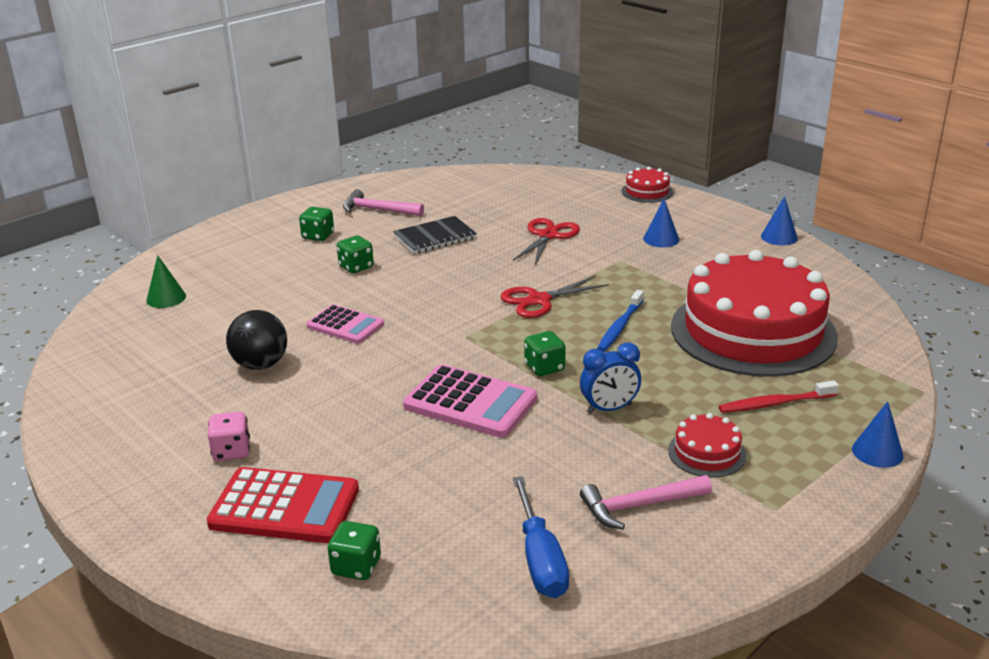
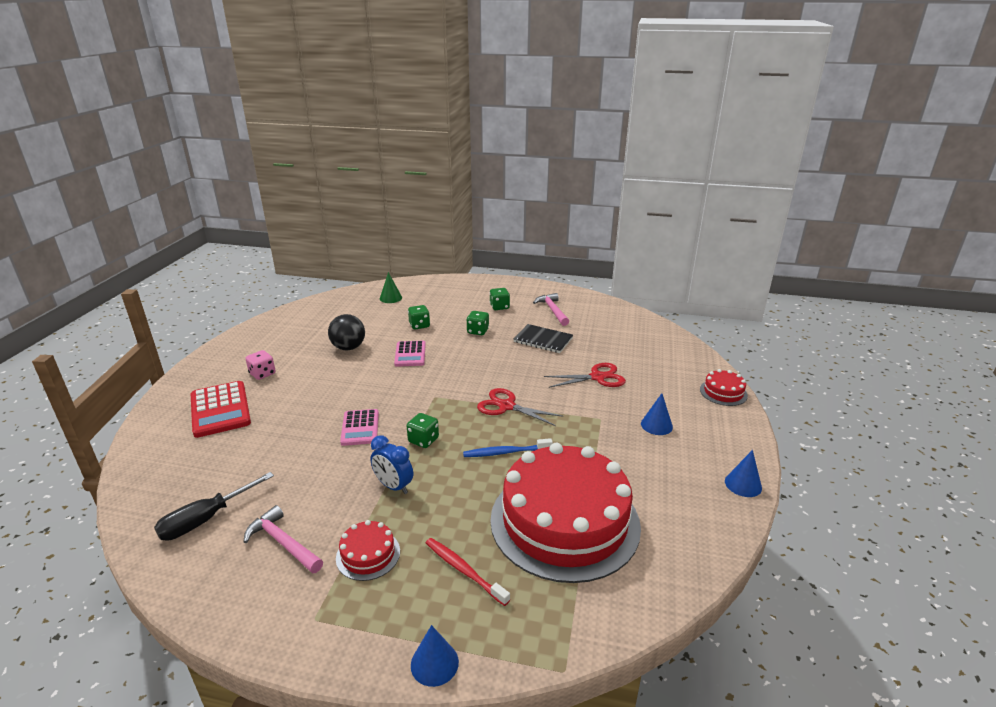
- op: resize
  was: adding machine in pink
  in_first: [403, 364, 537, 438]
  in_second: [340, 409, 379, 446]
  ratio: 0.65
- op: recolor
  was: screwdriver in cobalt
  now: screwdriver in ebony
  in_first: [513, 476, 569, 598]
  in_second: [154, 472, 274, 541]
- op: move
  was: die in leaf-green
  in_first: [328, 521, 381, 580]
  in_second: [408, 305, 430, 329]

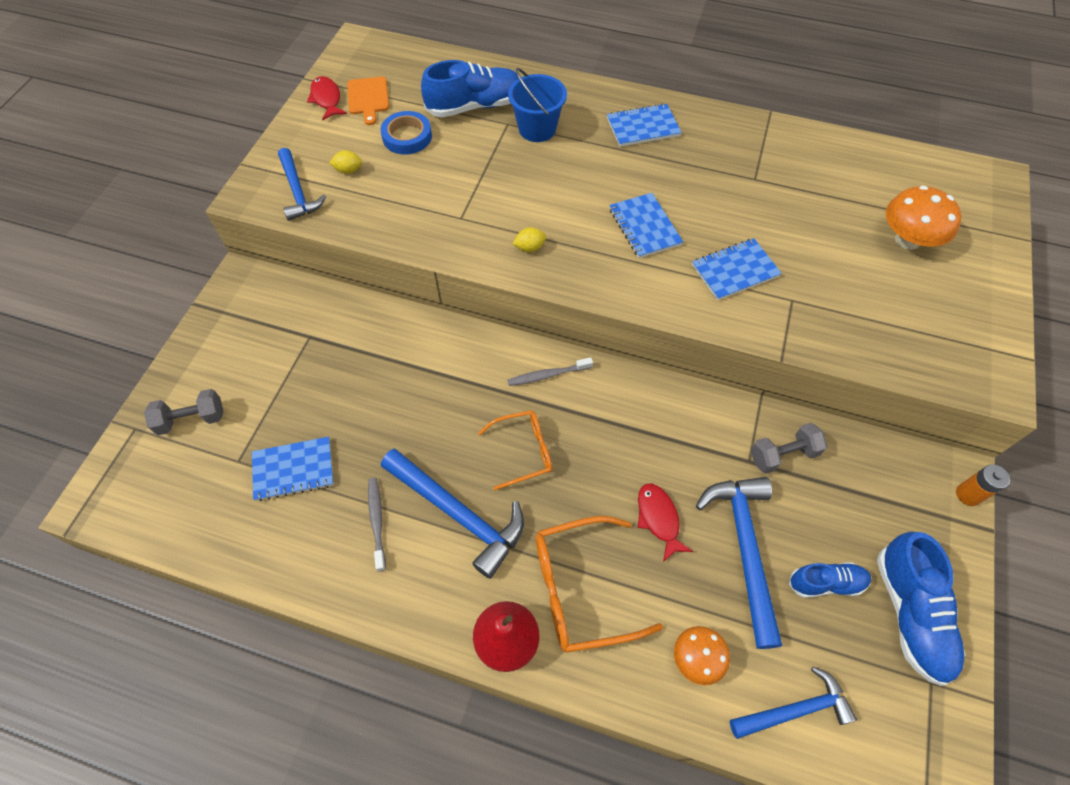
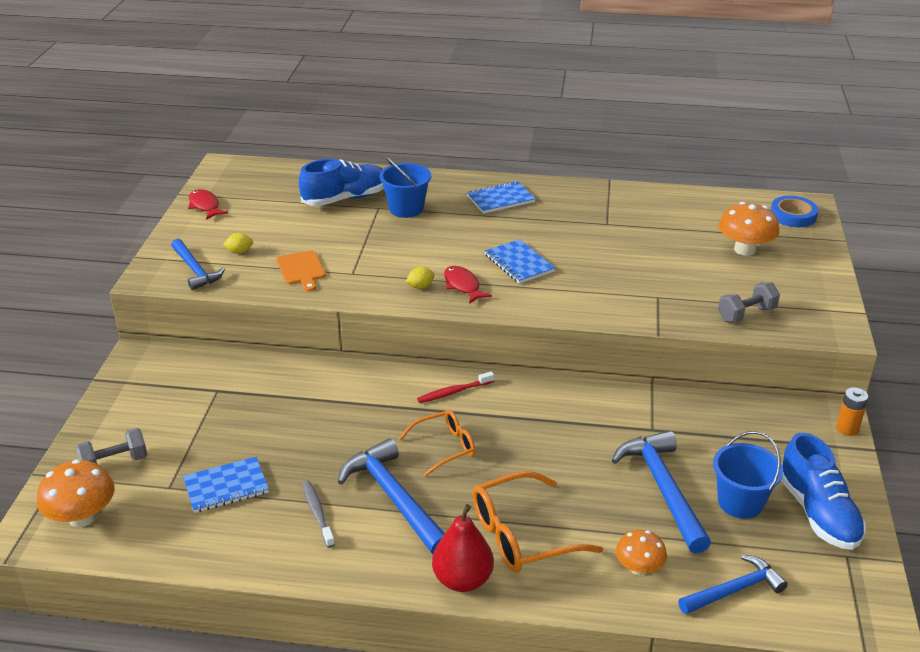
- op: move
  was: chopping board in bright orange
  in_first: [347, 77, 389, 125]
  in_second: [277, 250, 326, 292]
- op: move
  was: tape in cobalt
  in_first: [380, 111, 432, 154]
  in_second: [771, 196, 818, 227]
- op: delete
  was: notepad in cobalt
  in_first: [692, 238, 782, 301]
- op: recolor
  was: dental brush in ash-grey
  now: dental brush in red
  in_first: [508, 357, 593, 386]
  in_second: [417, 371, 494, 403]
- op: move
  was: hand weight in ash-grey
  in_first: [751, 423, 827, 474]
  in_second: [718, 282, 780, 323]
- op: rotate
  was: hammer in cobalt
  in_first: [381, 449, 524, 579]
  in_second: [338, 438, 445, 555]
  clockwise: -150
- op: move
  was: fish in red
  in_first: [638, 483, 693, 562]
  in_second: [444, 266, 492, 304]
- op: replace
  was: sneaker in cobalt
  now: bucket in cobalt
  in_first: [789, 562, 871, 598]
  in_second: [713, 431, 783, 519]
- op: insert
  now: fungus in bright orange
  in_second: [37, 459, 115, 527]

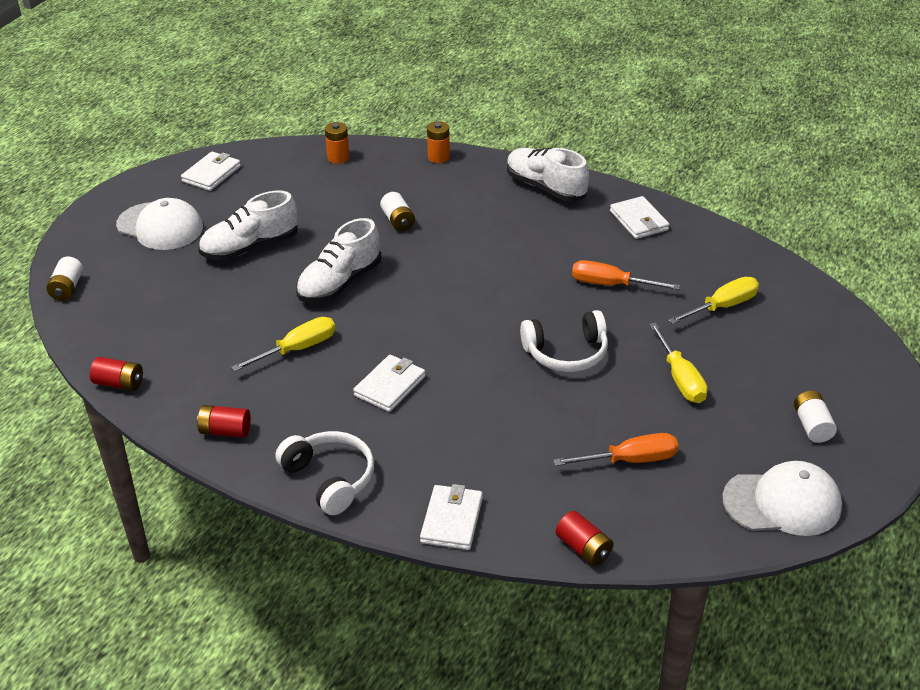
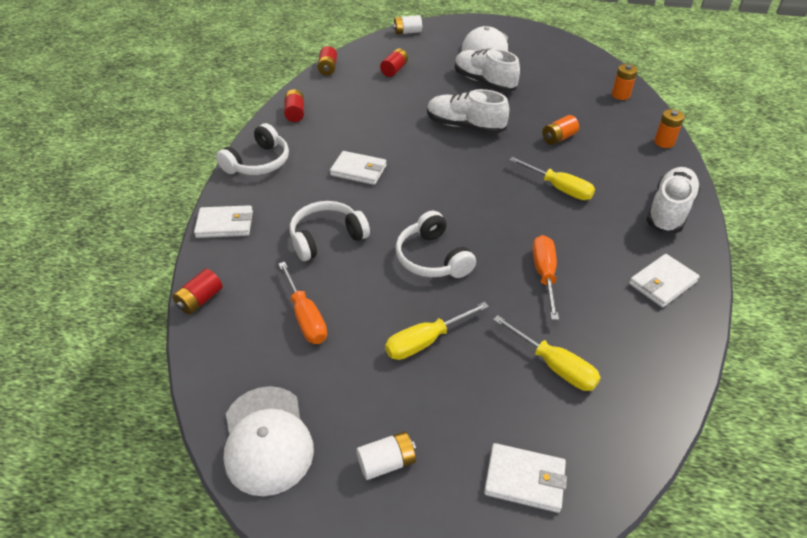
- op: move
  was: billfold in snow-white
  in_first: [181, 151, 241, 191]
  in_second: [484, 443, 567, 513]
- op: recolor
  was: AA battery in snow-white
  now: AA battery in bright orange
  in_first: [380, 192, 415, 231]
  in_second: [542, 115, 579, 145]
- op: move
  was: screwdriver in bright yellow
  in_first: [231, 317, 335, 372]
  in_second: [509, 157, 595, 200]
- op: insert
  now: AA battery in red
  in_second: [380, 48, 408, 77]
- op: insert
  now: headset in snow-white
  in_second: [290, 201, 370, 261]

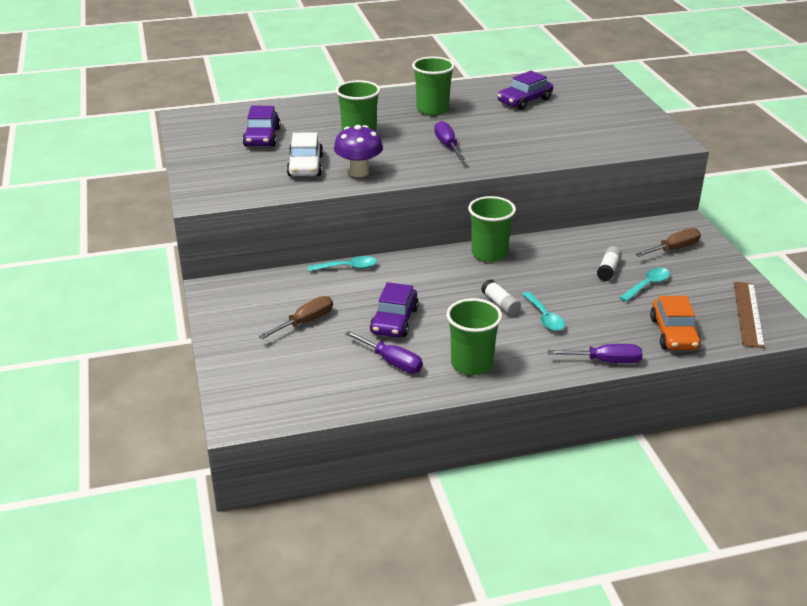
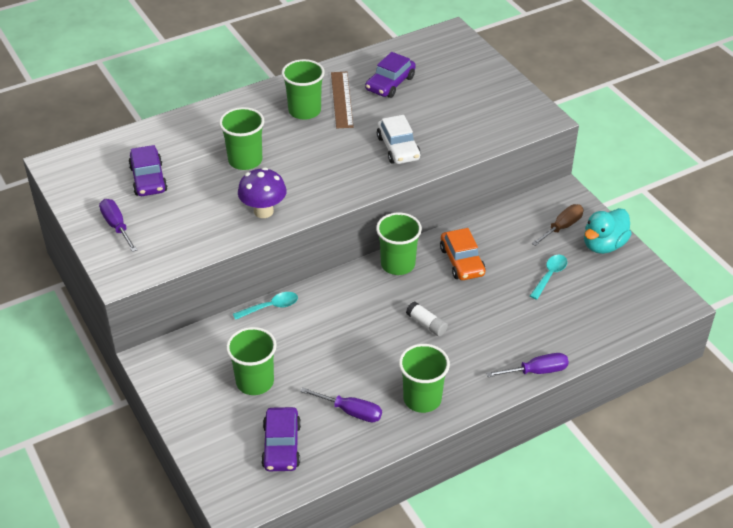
- op: move
  was: screwdriver in royal purple
  in_first: [434, 121, 465, 160]
  in_second: [99, 199, 137, 252]
- op: move
  was: automobile in snow-white
  in_first: [287, 132, 323, 176]
  in_second: [377, 115, 421, 164]
- op: delete
  was: stick of glue in snow-white
  in_first: [597, 246, 622, 281]
- op: move
  was: automobile in royal purple
  in_first: [370, 282, 419, 337]
  in_second: [261, 407, 301, 471]
- op: move
  was: measuring stick in brown
  in_first: [734, 282, 765, 348]
  in_second: [331, 72, 354, 128]
- op: delete
  was: teaspoon in teal
  in_first: [522, 291, 565, 331]
- op: replace
  was: screwdriver in brown
  now: beaker in leaf-green
  in_first: [259, 296, 333, 339]
  in_second: [226, 327, 277, 395]
- op: move
  was: automobile in bright orange
  in_first: [650, 296, 701, 350]
  in_second: [440, 228, 486, 280]
- op: insert
  now: rubber duck in teal
  in_second: [584, 208, 632, 254]

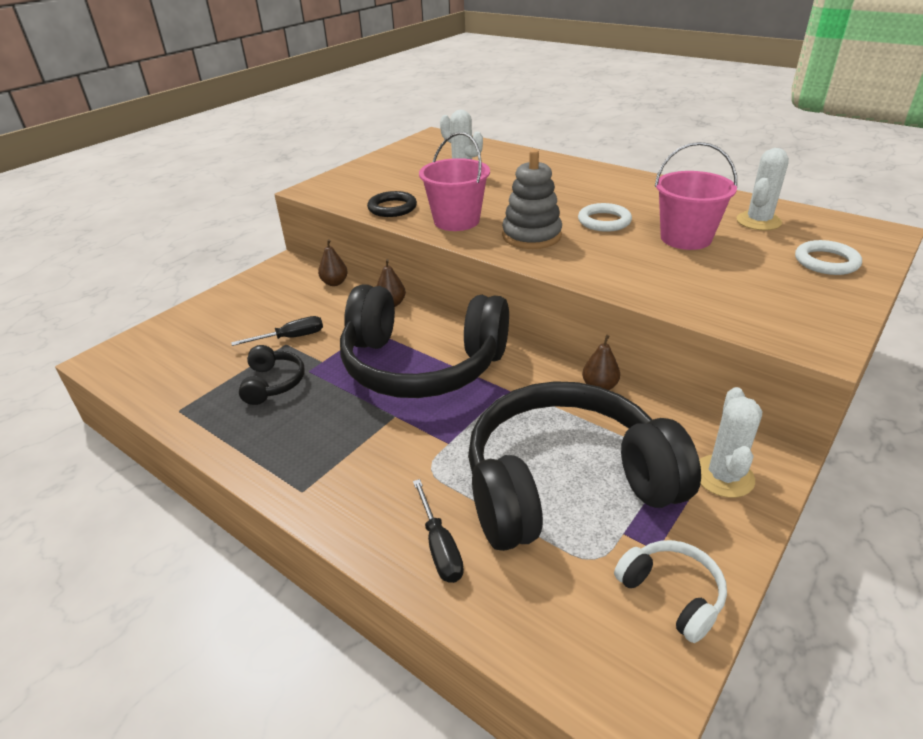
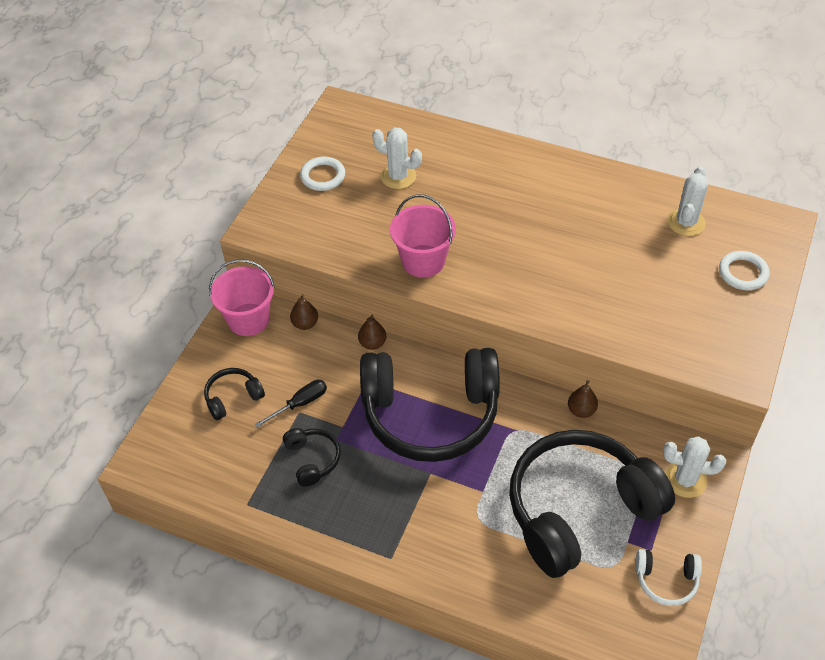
- op: move
  was: bucket in pink
  in_first: [655, 142, 737, 250]
  in_second: [209, 259, 275, 336]
- op: delete
  was: stacking toy in ash-grey
  in_first: [502, 150, 562, 249]
- op: delete
  was: ring in ebony
  in_first: [367, 191, 417, 217]
- op: move
  was: ring in snow-white
  in_first: [578, 203, 632, 232]
  in_second: [300, 157, 345, 191]
- op: rotate
  was: prickly plant in snow-white
  in_first: [699, 387, 762, 498]
  in_second: [663, 437, 726, 498]
  clockwise: -75
- op: delete
  was: screwdriver in ebony
  in_first: [413, 479, 464, 583]
- op: rotate
  was: headset in snow-white
  in_first: [614, 540, 727, 643]
  in_second: [635, 549, 702, 606]
  clockwise: 150
- op: insert
  now: headset in ebony
  in_second: [204, 368, 265, 420]

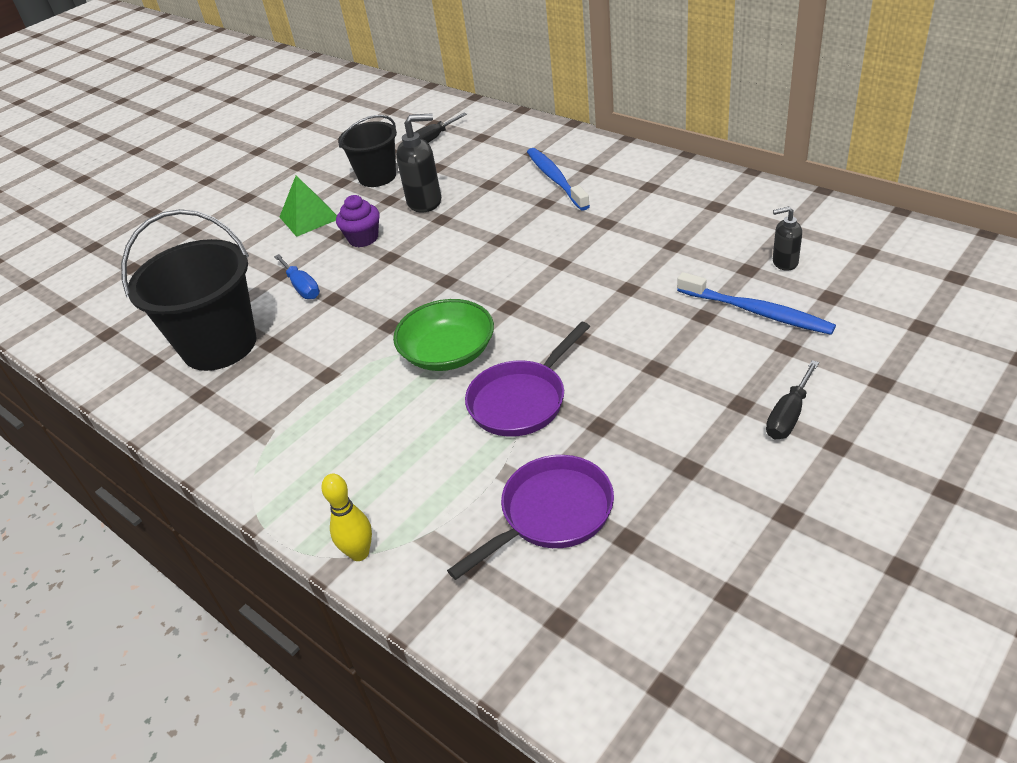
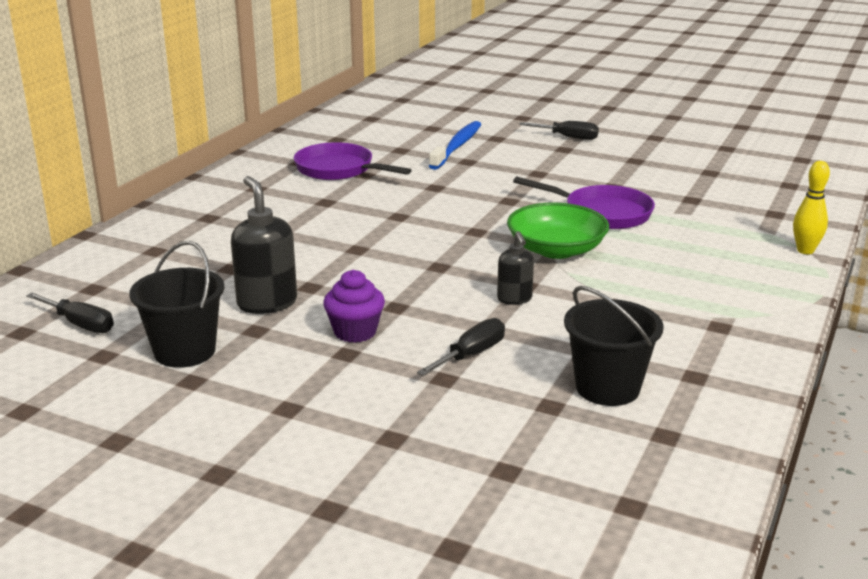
- op: delete
  was: dental brush in cobalt
  in_first: [527, 148, 590, 211]
- op: delete
  was: pyramid shape in leaf-green
  in_first: [279, 176, 337, 237]
- op: move
  was: pump bottle in ebony
  in_first: [773, 206, 802, 271]
  in_second: [497, 231, 534, 305]
- op: resize
  was: bucket in ebony
  in_first: [121, 209, 256, 371]
  in_second: [564, 286, 664, 406]
  ratio: 0.63
- op: recolor
  was: screwdriver in cobalt
  now: screwdriver in ebony
  in_first: [274, 254, 320, 299]
  in_second: [417, 318, 505, 376]
- op: move
  was: frying pan in royal purple
  in_first: [447, 455, 614, 580]
  in_second: [294, 142, 412, 180]

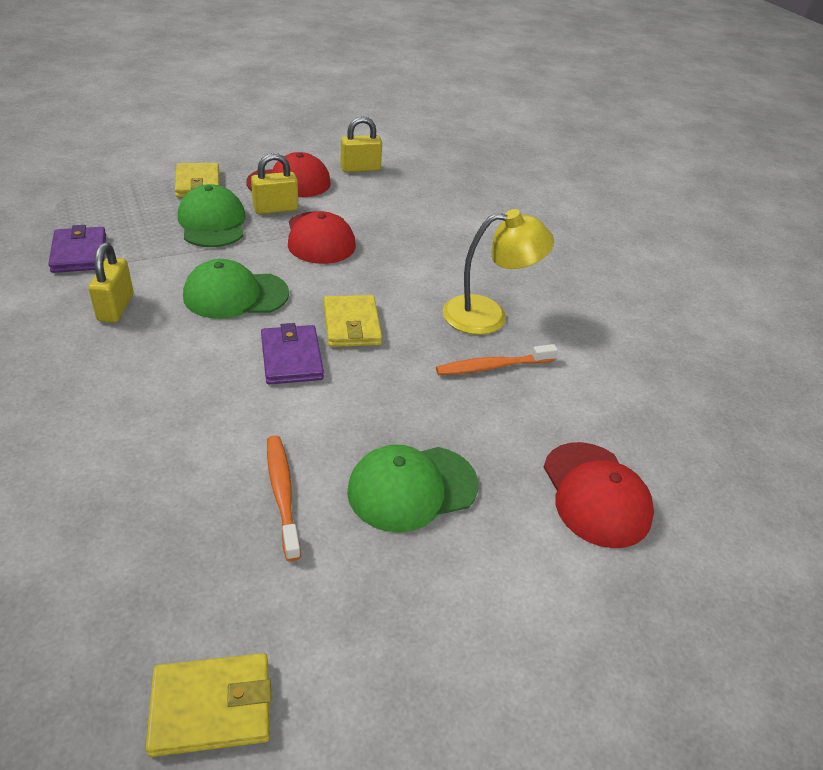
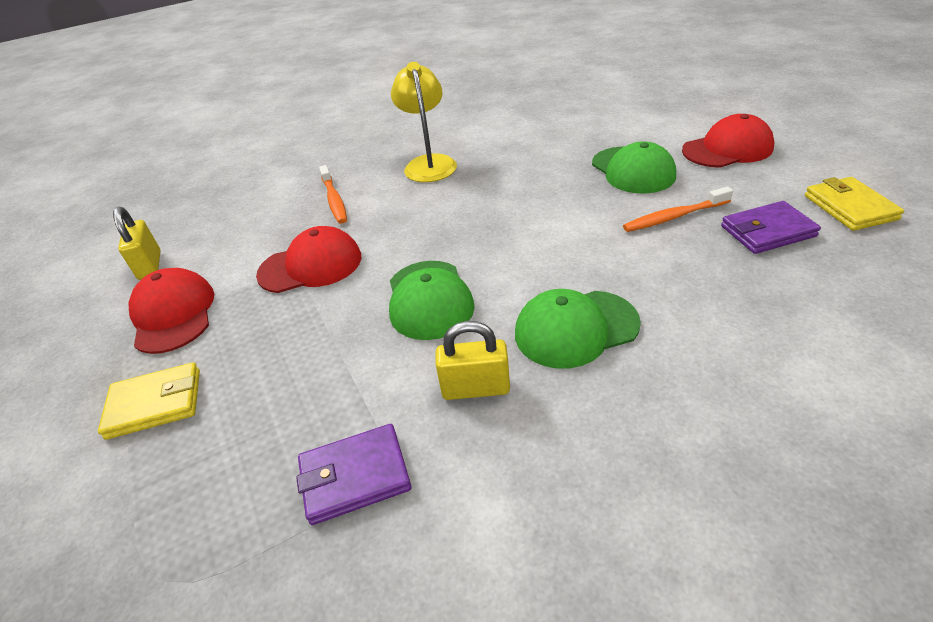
- op: delete
  was: small lock in bright yellow
  in_first: [251, 153, 298, 214]
- op: move
  was: cap in leaf-green
  in_first: [178, 184, 246, 247]
  in_second: [515, 289, 641, 369]
- op: delete
  was: billfold in bright yellow
  in_first: [324, 295, 382, 347]
- op: move
  was: billfold in royal purple
  in_first: [261, 323, 324, 384]
  in_second: [721, 201, 821, 254]
- op: move
  was: dental brush in bright orange
  in_first: [436, 344, 558, 375]
  in_second: [319, 165, 347, 224]
- op: move
  was: cap in red
  in_first: [544, 442, 654, 548]
  in_second: [682, 114, 774, 168]

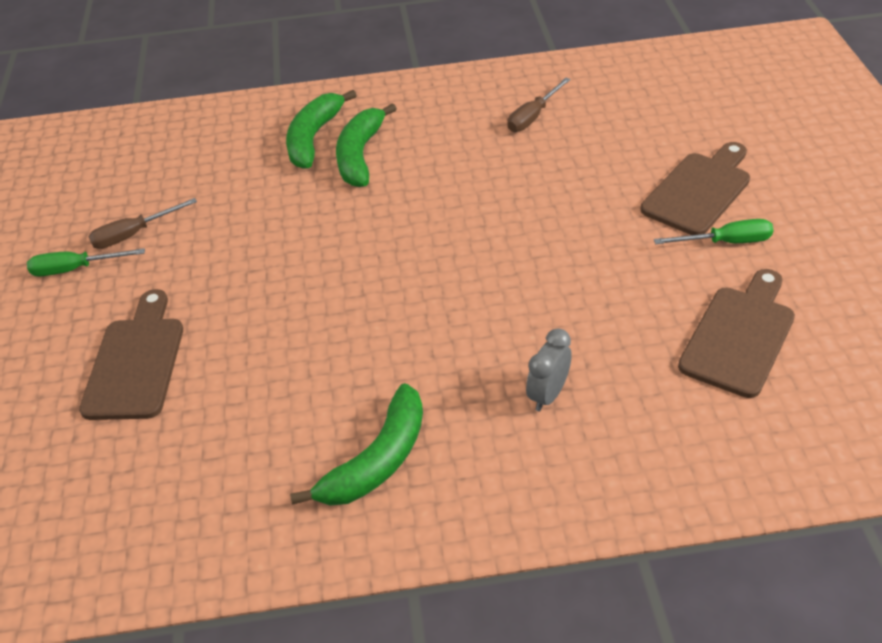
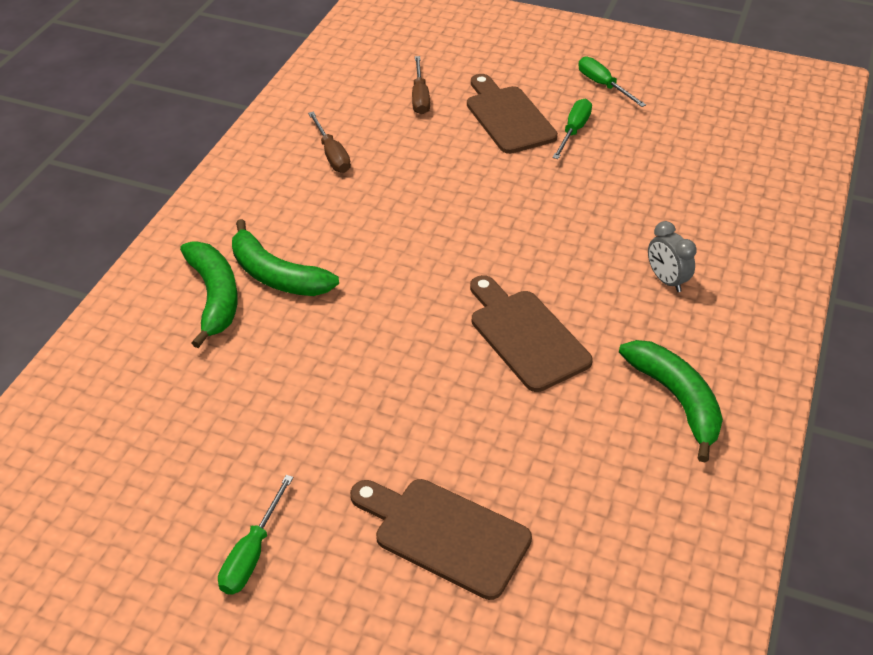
- op: rotate
  was: banana in leaf-green
  in_first: [286, 90, 357, 169]
  in_second: [180, 241, 238, 348]
  clockwise: -150
- op: move
  was: screwdriver in brown
  in_first: [88, 198, 197, 249]
  in_second: [412, 56, 430, 115]
- op: move
  was: chopping board in brown
  in_first: [678, 269, 795, 398]
  in_second: [470, 275, 593, 392]
- op: insert
  now: screwdriver in leaf-green
  in_second: [578, 57, 646, 107]

